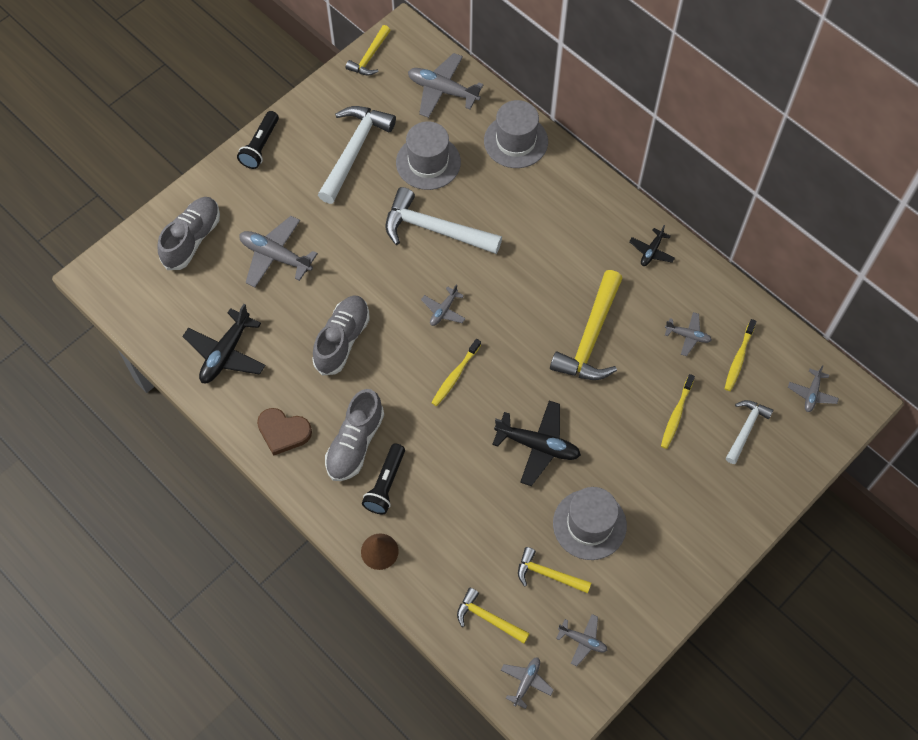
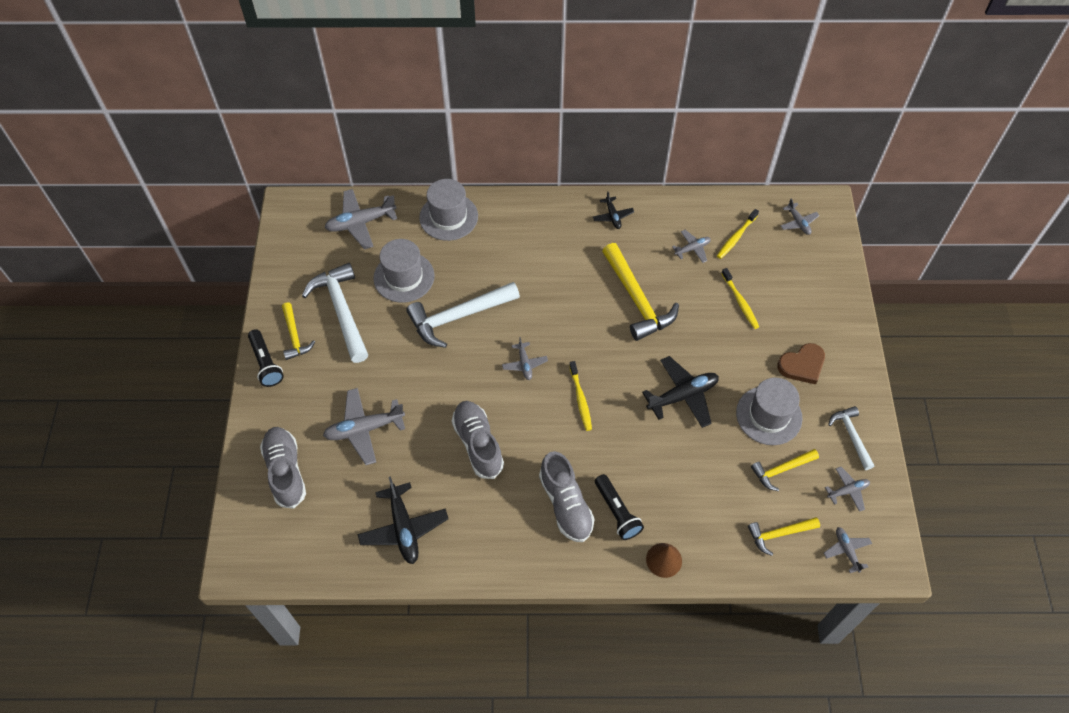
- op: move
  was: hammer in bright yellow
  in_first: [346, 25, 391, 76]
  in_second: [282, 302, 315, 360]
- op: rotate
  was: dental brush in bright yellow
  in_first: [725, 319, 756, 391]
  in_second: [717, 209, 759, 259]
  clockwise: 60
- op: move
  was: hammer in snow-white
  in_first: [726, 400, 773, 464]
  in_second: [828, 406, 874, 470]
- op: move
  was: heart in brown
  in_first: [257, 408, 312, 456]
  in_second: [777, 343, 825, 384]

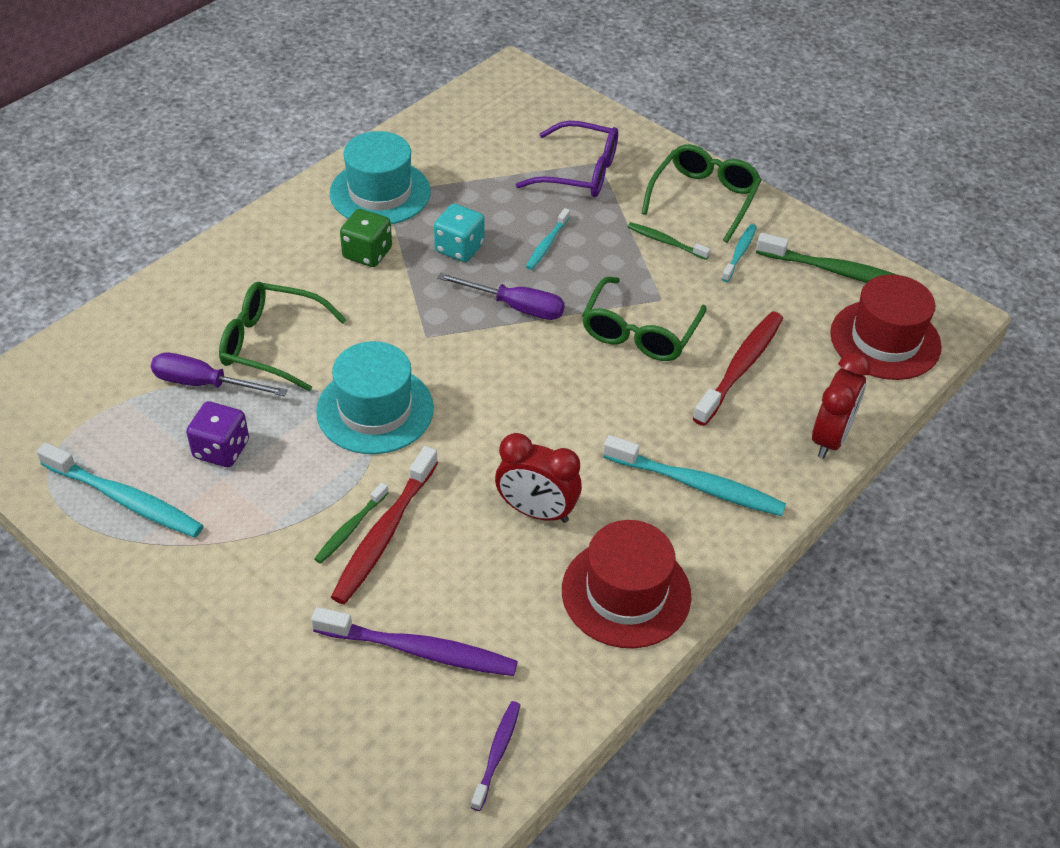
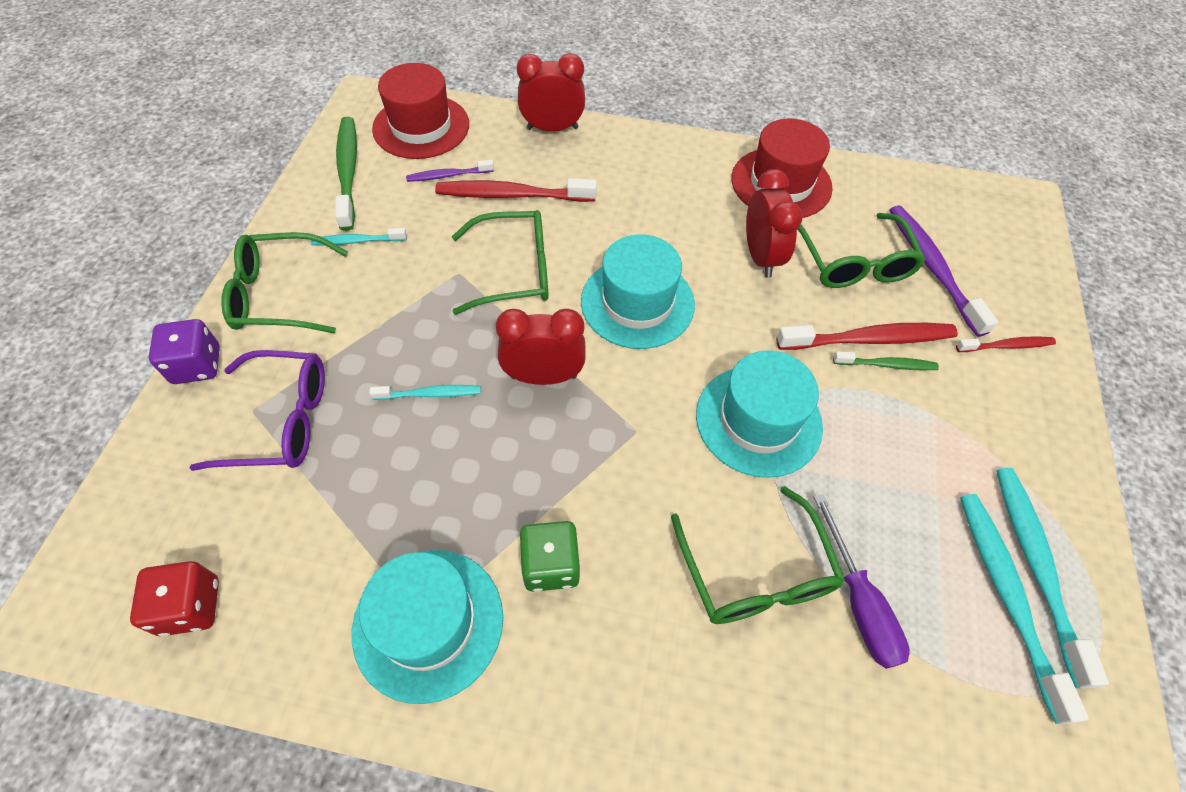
- op: rotate
  was: glasses in royal purple
  in_first: [516, 121, 618, 197]
  in_second: [190, 350, 325, 471]
  clockwise: 105
- op: delete
  was: die in teal
  in_first: [434, 204, 485, 262]
- op: delete
  was: dental brush in leaf-green
  in_first: [628, 222, 711, 260]
- op: replace
  was: screwdriver in royal purple
  now: bedside clock in red
  in_first: [437, 273, 565, 320]
  in_second: [495, 309, 586, 385]
- op: move
  was: die in royal purple
  in_first: [186, 401, 249, 467]
  in_second: [149, 319, 220, 384]
- op: move
  was: dental brush in teal
  in_first: [603, 435, 786, 516]
  in_second: [960, 494, 1089, 724]
- op: move
  was: dental brush in royal purple
  in_first: [471, 701, 520, 811]
  in_second: [406, 160, 494, 182]
- op: insert
  now: glasses in leaf-green
  in_second: [797, 213, 926, 288]
- op: insert
  now: top hat in teal
  in_second: [581, 234, 695, 349]
- op: insert
  now: dental brush in red
  in_second: [956, 336, 1056, 352]
- op: insert
  now: die in red
  in_second: [130, 561, 219, 637]

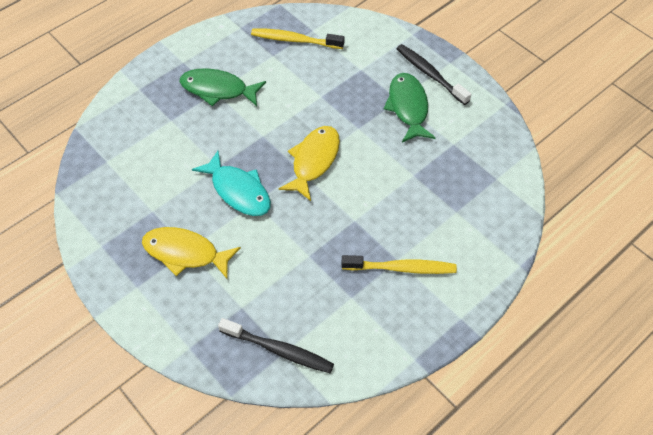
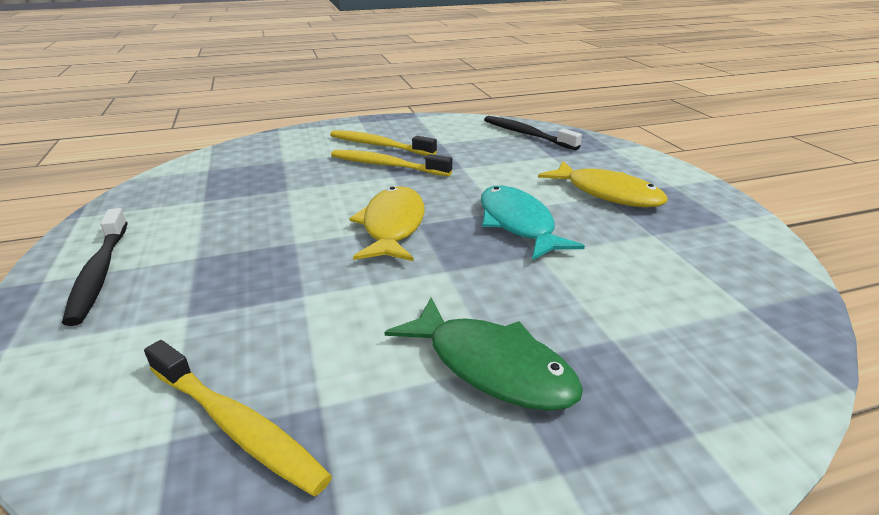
- op: delete
  was: fish in leaf-green
  in_first: [384, 73, 436, 142]
- op: rotate
  was: fish in bright yellow
  in_first: [278, 126, 340, 201]
  in_second: [349, 186, 424, 261]
  clockwise: 135
- op: insert
  now: dental brush in bright yellow
  in_second: [331, 150, 452, 176]

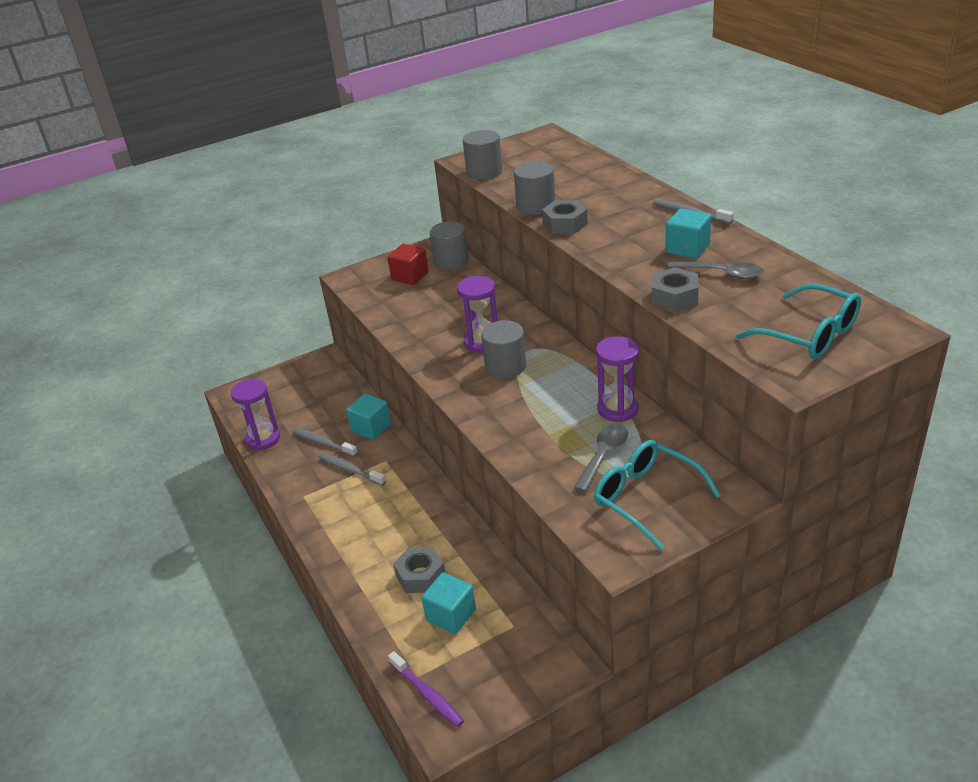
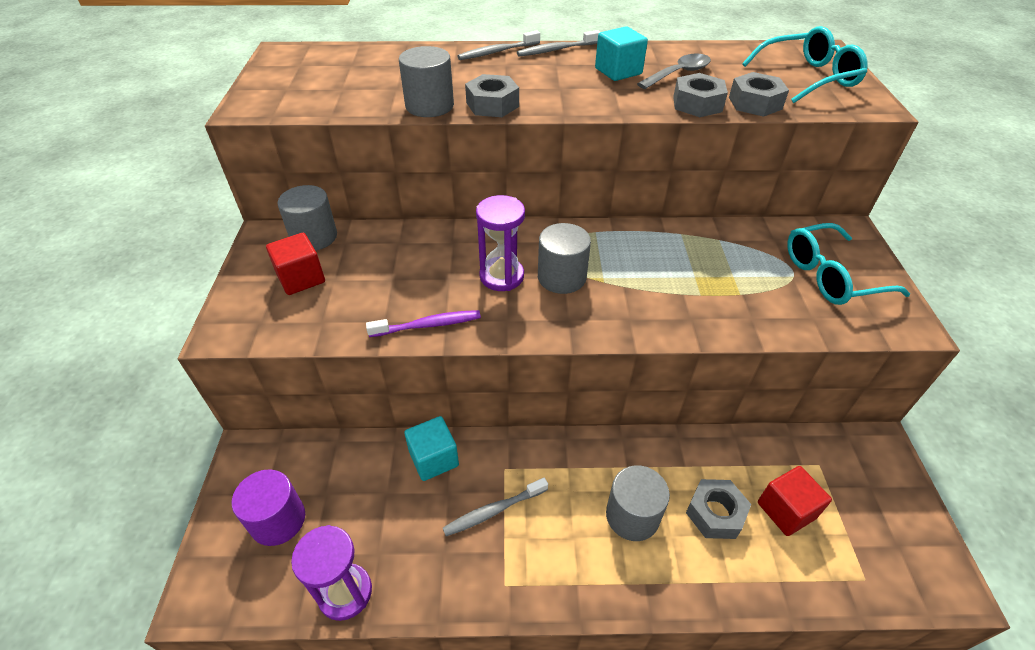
- op: move
  was: cylinder in ash-grey
  in_first: [463, 130, 502, 179]
  in_second: [606, 465, 670, 541]
- op: delete
  was: sandglass in royal purple
  in_first: [596, 336, 639, 422]
- op: delete
  was: teaspoon in ash-grey
  in_first: [574, 424, 628, 492]
- op: move
  was: dental brush in ash-grey
  in_first: [293, 428, 358, 457]
  in_second: [457, 30, 540, 60]
- op: recolor
  was: cube in teal
  now: cube in red
  in_first: [422, 572, 476, 634]
  in_second: [758, 466, 832, 536]
- op: move
  was: dental brush in royal purple
  in_first: [388, 651, 464, 727]
  in_second: [366, 310, 481, 337]
- op: insert
  now: nut in ash-grey
  in_second: [729, 72, 789, 117]
- op: insert
  now: cylinder in royal purple
  in_second: [232, 469, 305, 546]

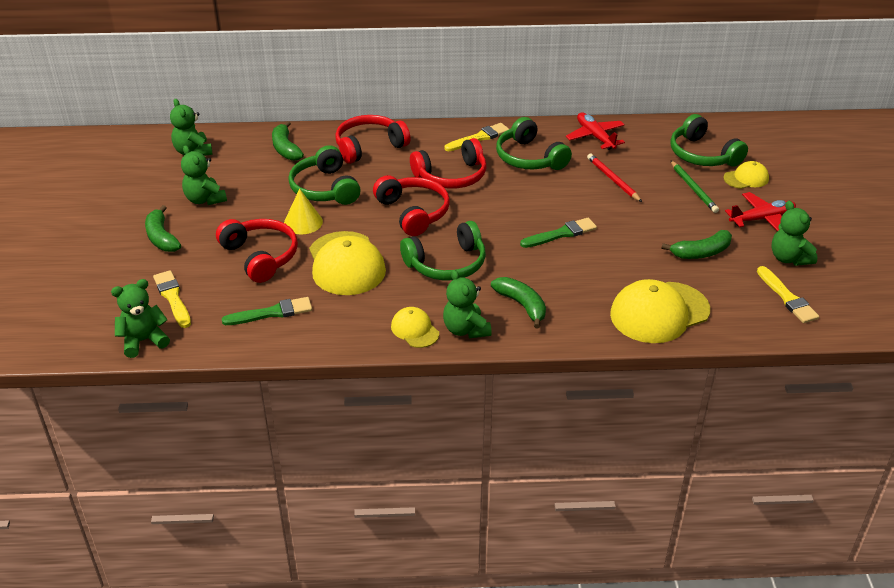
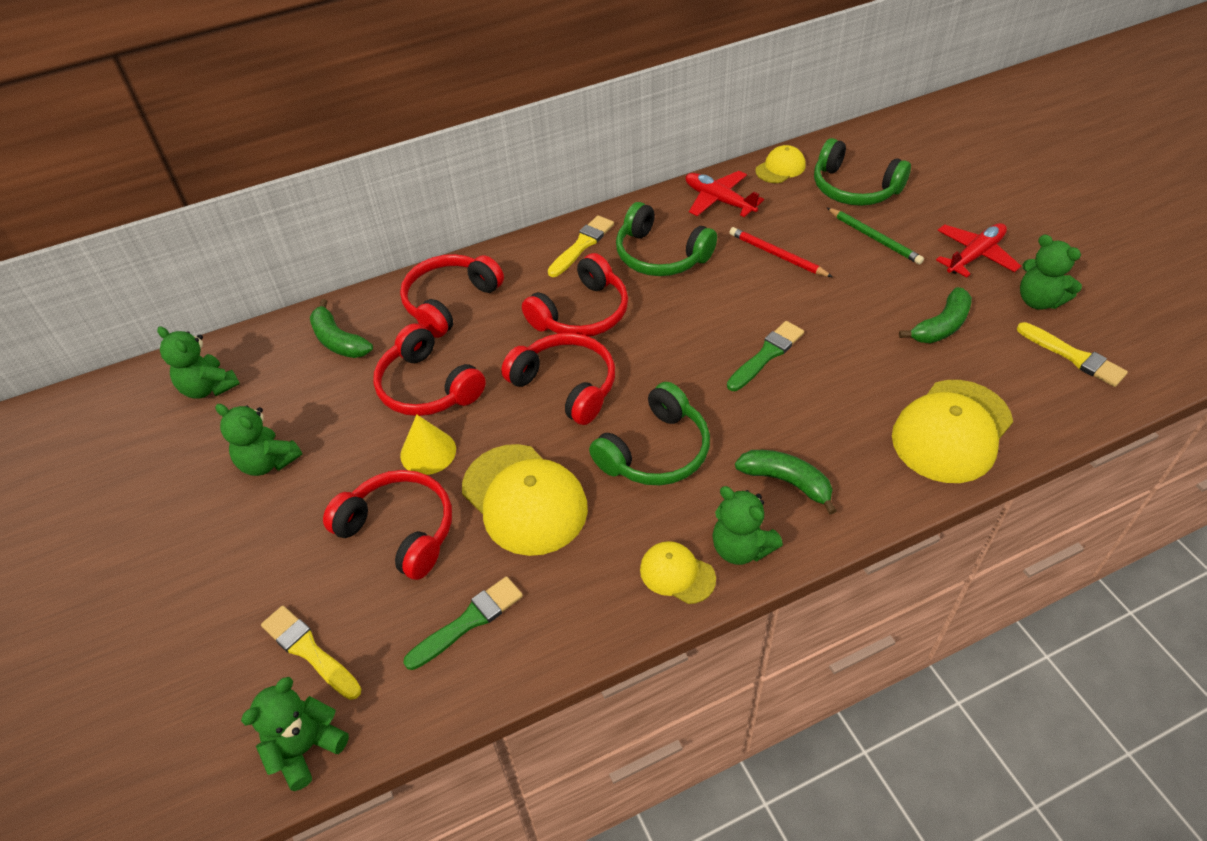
- op: recolor
  was: headset in leaf-green
  now: headset in red
  in_first: [288, 145, 361, 205]
  in_second: [373, 323, 486, 416]
- op: move
  was: cap in bright yellow
  in_first: [723, 161, 769, 189]
  in_second: [755, 145, 806, 183]
- op: delete
  was: banana in leaf-green
  in_first: [145, 205, 181, 252]

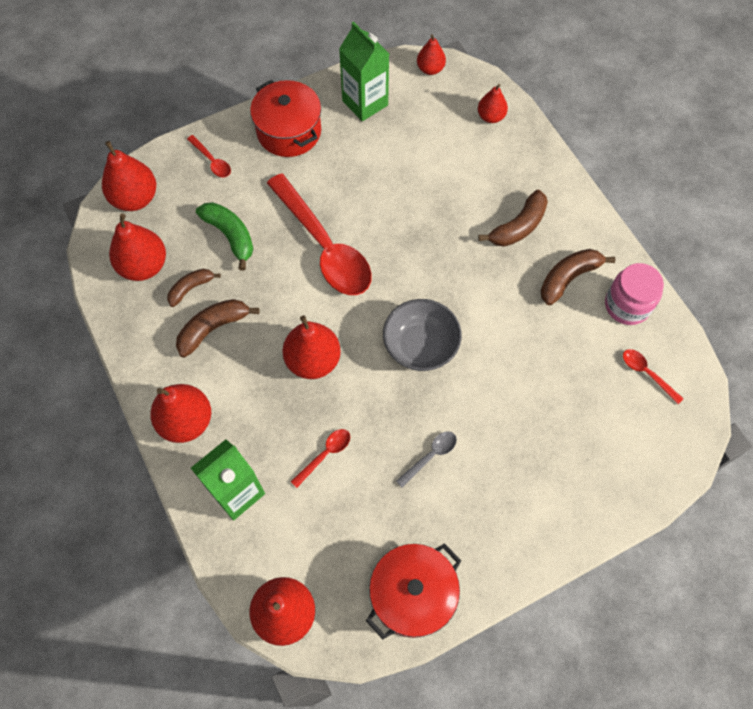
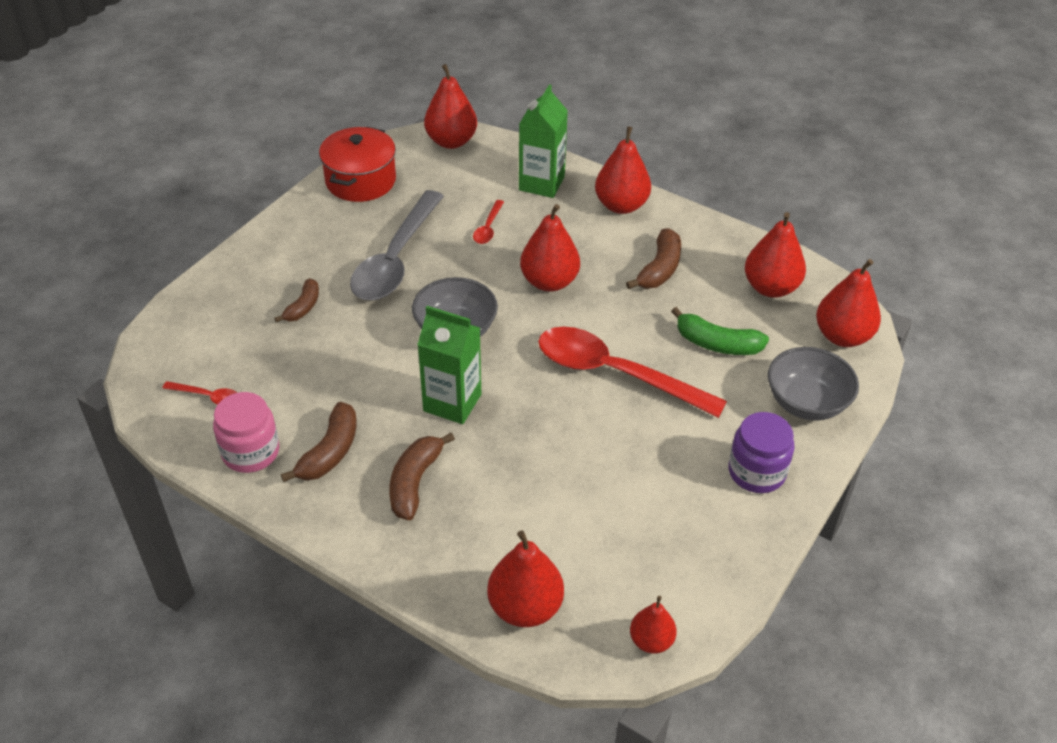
- op: move
  was: carton in leaf-green
  in_first: [339, 21, 389, 121]
  in_second: [417, 306, 481, 424]
- op: replace
  was: cooking pot in red
  now: jar in royal purple
  in_first: [250, 80, 321, 157]
  in_second: [728, 412, 794, 493]
- op: resize
  was: pear fruit in red
  in_first: [478, 84, 508, 123]
  in_second: [487, 530, 564, 627]
  ratio: 1.68
- op: replace
  was: teaspoon in red
  now: bowl in ash-grey
  in_first: [187, 135, 231, 177]
  in_second: [768, 347, 859, 421]
- op: move
  was: banana in brown
  in_first: [167, 269, 221, 307]
  in_second: [274, 279, 319, 322]
- op: resize
  was: teaspoon in ash-grey
  in_first: [396, 431, 457, 487]
  in_second: [350, 190, 444, 300]
  ratio: 2.42

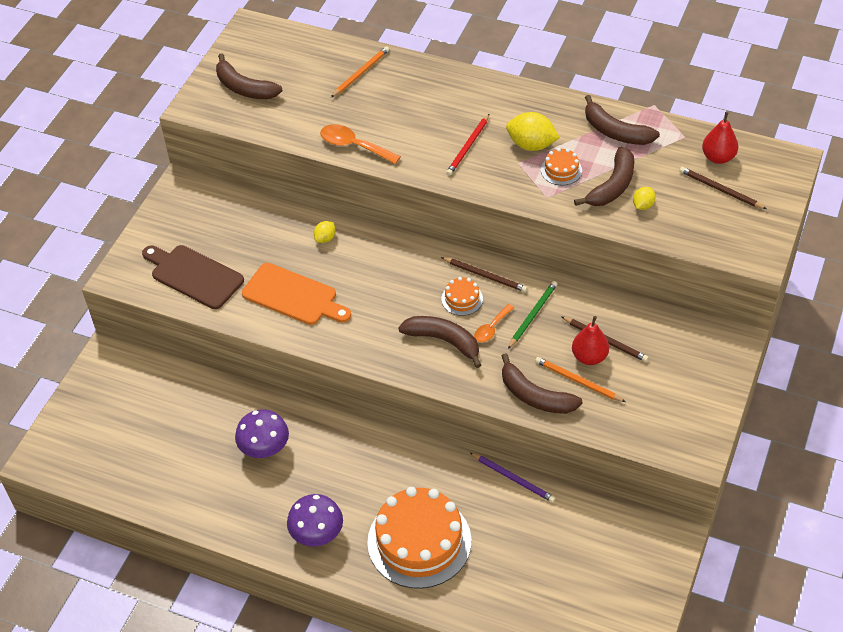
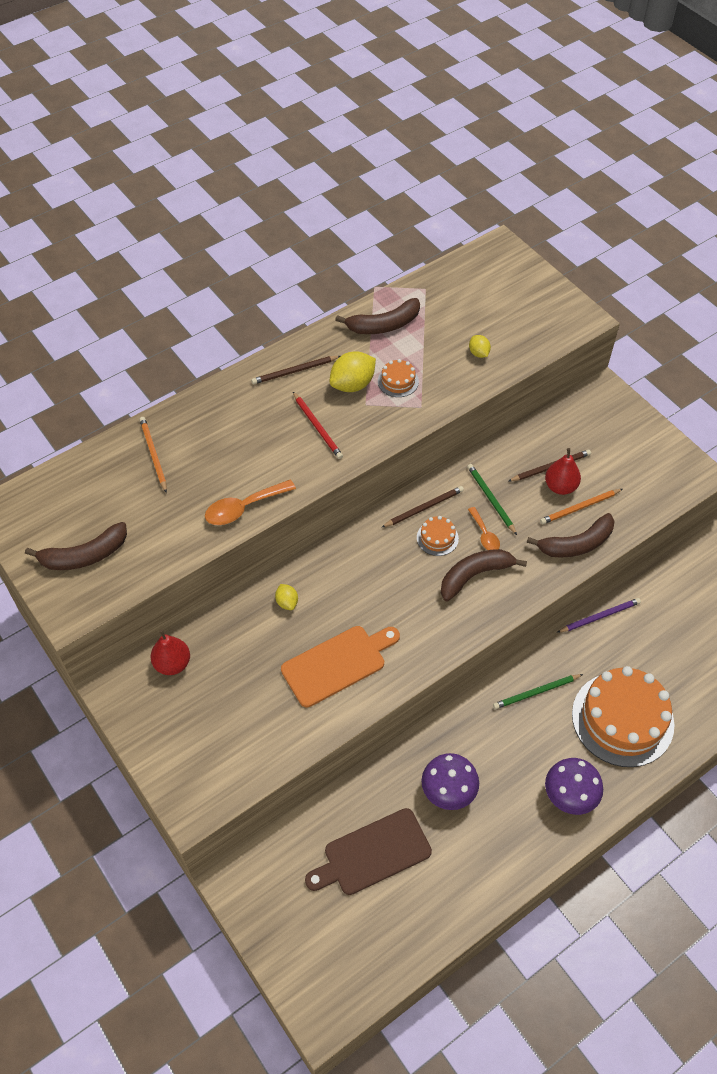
- op: move
  was: pear fruit in red
  in_first: [702, 112, 738, 164]
  in_second: [151, 630, 190, 675]
- op: delete
  was: banana in brown
  in_first: [574, 147, 634, 206]
- op: move
  was: lead pencil in brown
  in_first: [679, 167, 767, 209]
  in_second: [251, 356, 340, 384]
- op: move
  was: chopping board in brown
  in_first: [142, 245, 244, 309]
  in_second: [305, 808, 432, 895]
- op: insert
  now: lead pencil in leaf-green
  in_second: [493, 674, 583, 709]

